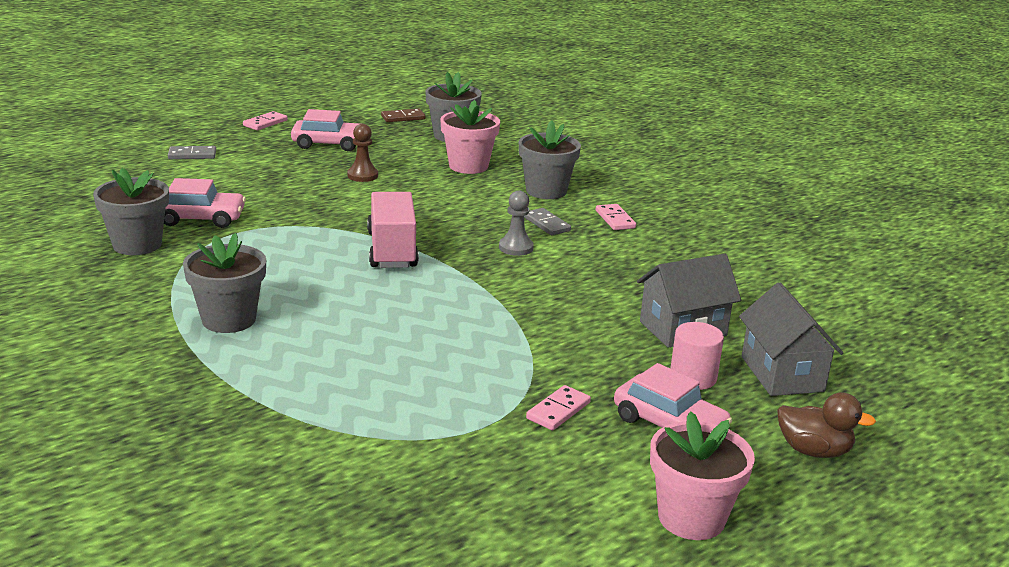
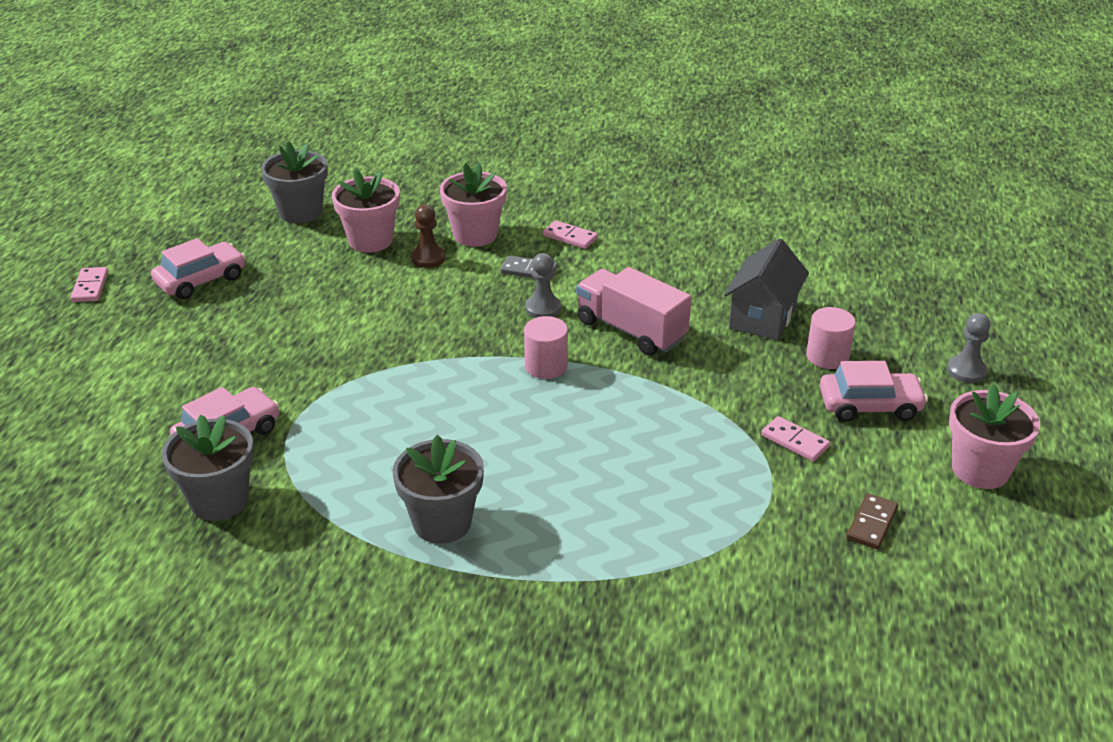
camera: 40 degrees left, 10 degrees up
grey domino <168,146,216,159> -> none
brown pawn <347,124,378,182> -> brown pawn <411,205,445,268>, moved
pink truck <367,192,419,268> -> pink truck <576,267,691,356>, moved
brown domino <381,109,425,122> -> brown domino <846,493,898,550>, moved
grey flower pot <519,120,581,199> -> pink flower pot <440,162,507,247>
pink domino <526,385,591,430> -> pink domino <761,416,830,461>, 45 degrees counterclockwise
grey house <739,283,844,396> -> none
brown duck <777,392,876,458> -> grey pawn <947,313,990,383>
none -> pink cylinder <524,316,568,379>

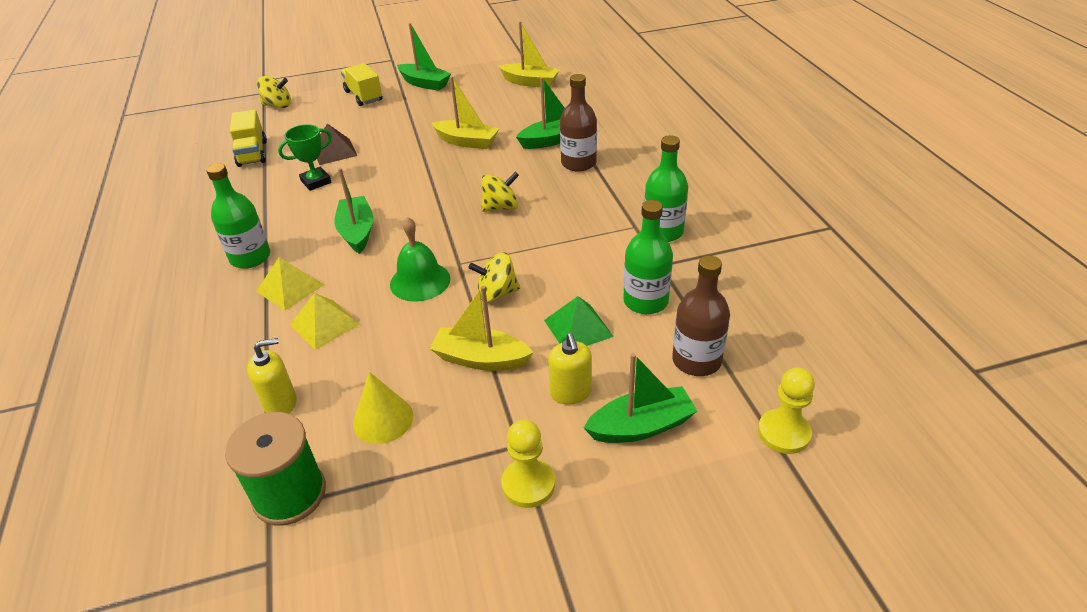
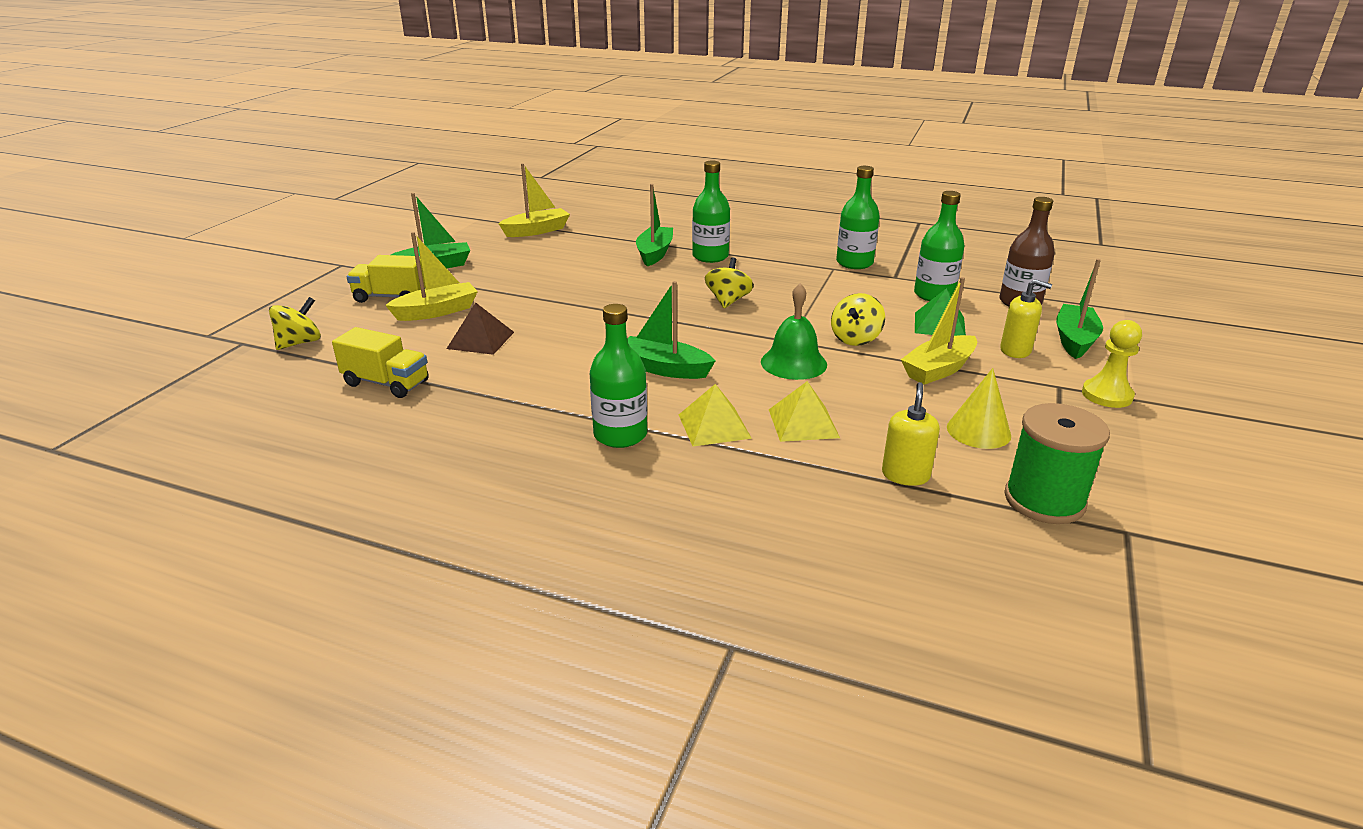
camera: 55 degrees left, 10 degrees down
green trophy <278,124,332,191> -> none
yellow boat <432,76,499,149> -> yellow boat <385,232,478,321>, moved
brown bottle <560,74,597,172> -> green bottle <692,161,730,263>
yellow pawn <758,367,815,454> -> none

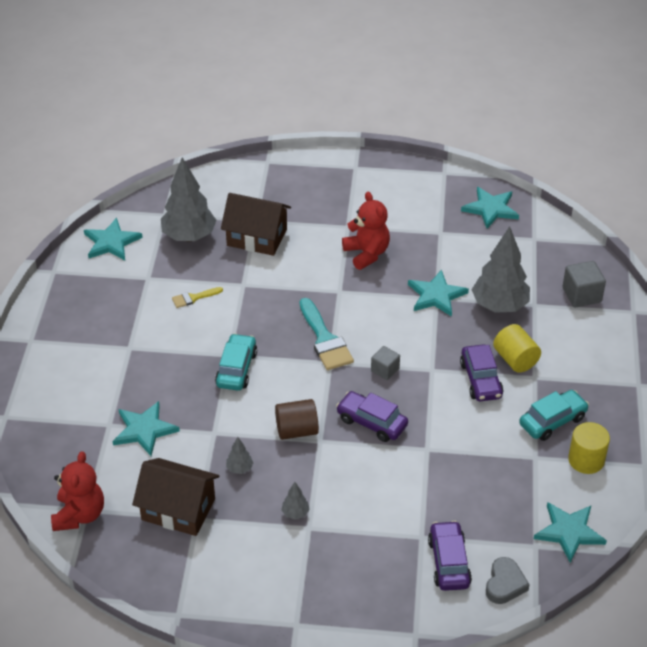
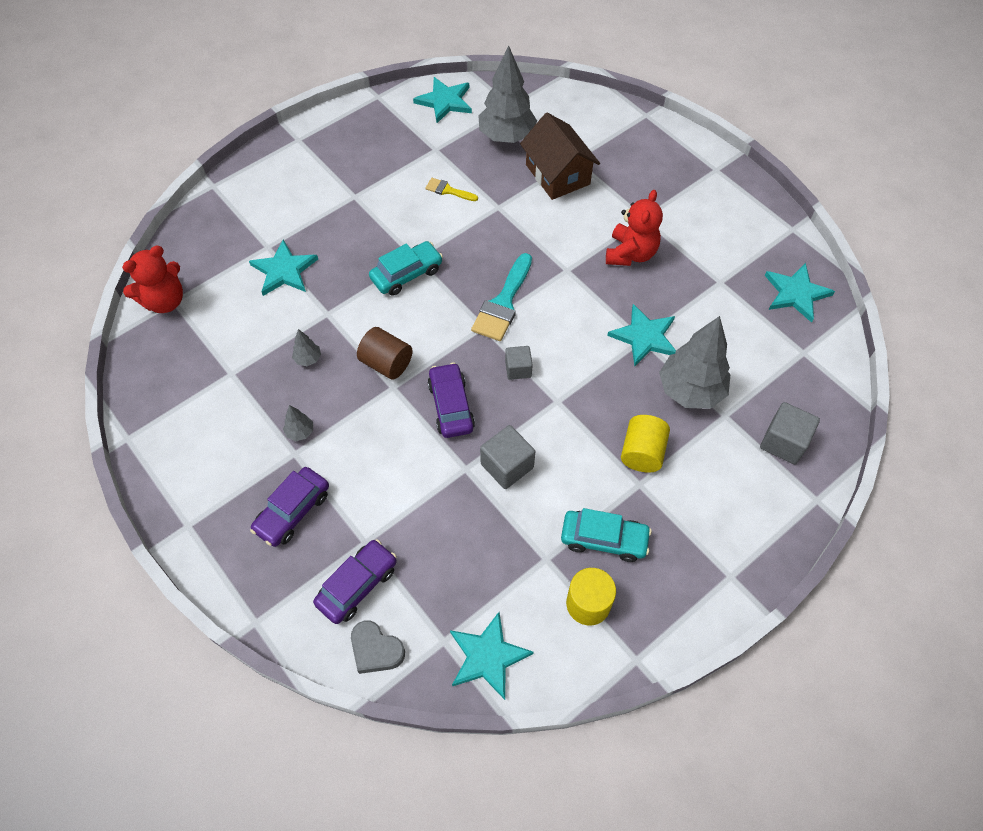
camera: 45 degrees right, 15 degrees up
brown house <132,458,219,536> -> none
purple car <460,344,503,401> -> purple car <250,467,329,547>, moved
grey heart <486,557,530,604> -> grey heart <351,620,405,674>, 60 degrees clockwise
none -> grey cube <480,425,535,489>

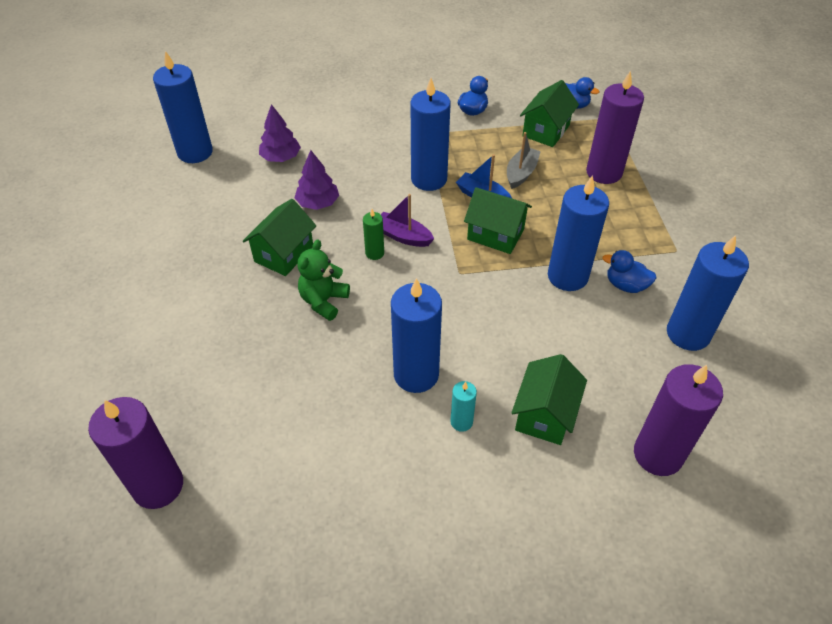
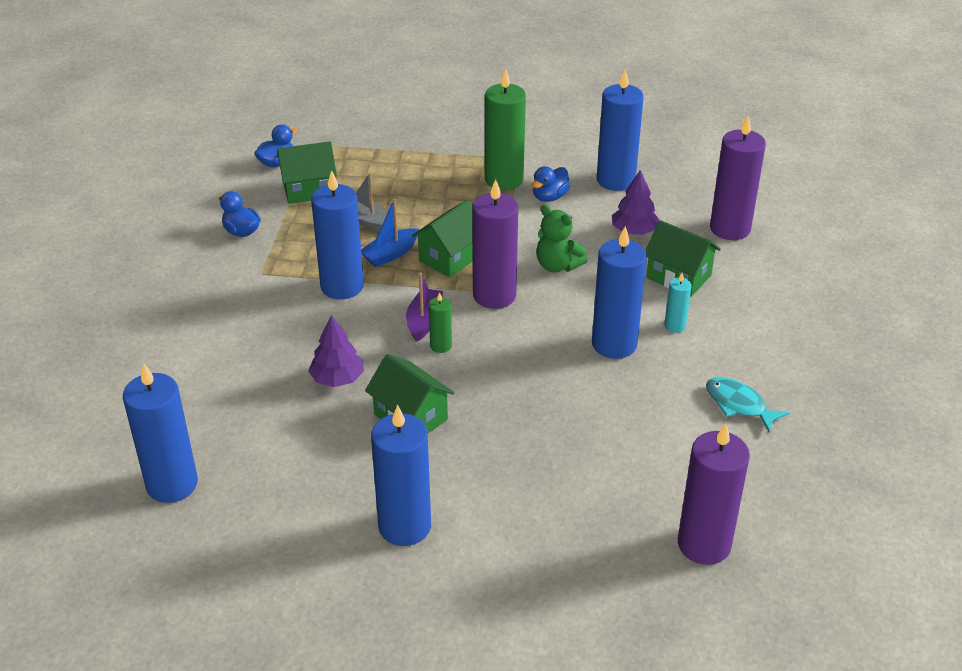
camera: 75 degrees left, 10 degrees down
purple tree <259,104,301,162> -> purple tree <612,170,660,235>, moved
green teddy bear <297,239,350,321> -> green teddy bear <536,205,588,272>, moved
purple boat <381,194,434,247> -> purple boat <406,272,443,342>, 150 degrees clockwise
green house <520,80,579,147> -> green house <277,141,337,204>, 60 degrees counterclockwise
blue candle <548,175,609,291> -> blue candle <371,405,431,546>, moved
purple candle <586,70,644,184> -> purple candle <472,179,518,309>, moved
none -> green candle <485,69,526,190>
none -> turquoise fish <706,377,789,432>

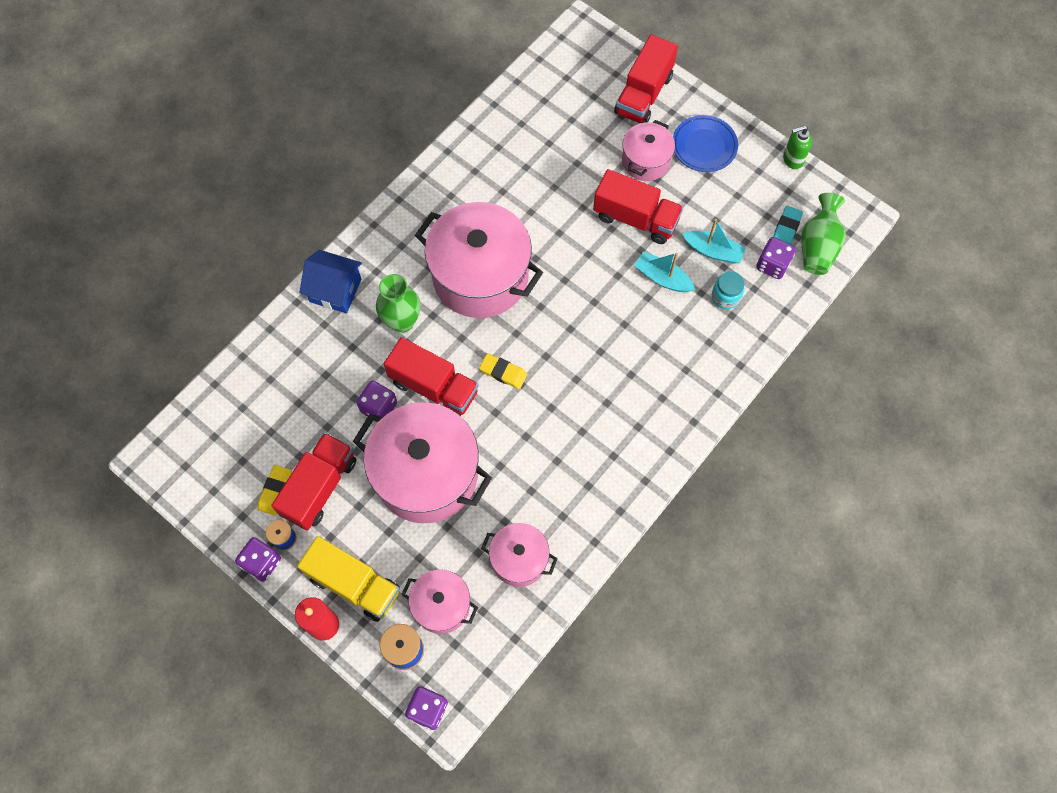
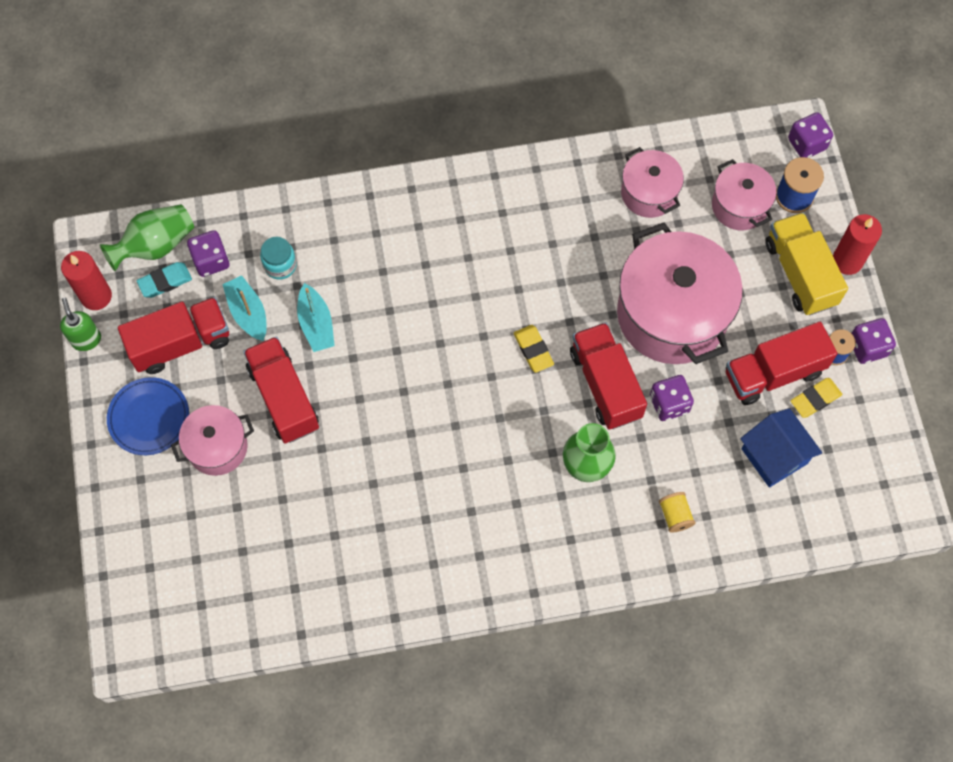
camera: 140 degrees left, 0 degrees up
blue house <299,250,362,313> -> blue house <740,408,822,488>, moved
pink pot <415,202,543,318> -> none
red truck <614,34,678,123> -> red truck <118,297,229,374>, moved
green soap dispenser <783,125,812,169> -> green soap dispenser <60,298,101,351>, 135 degrees counterclockwise
none -> red candle <61,251,112,310>
none -> yellow spool <659,492,696,533>

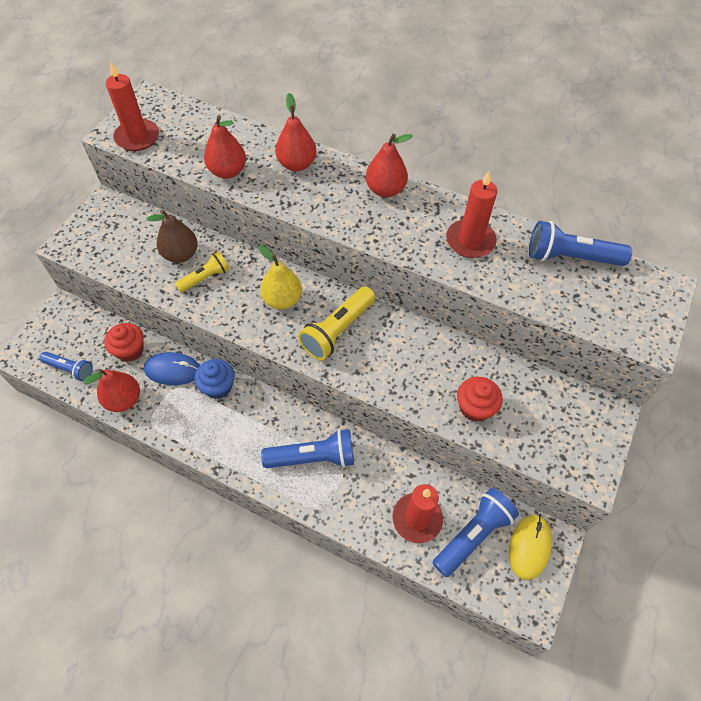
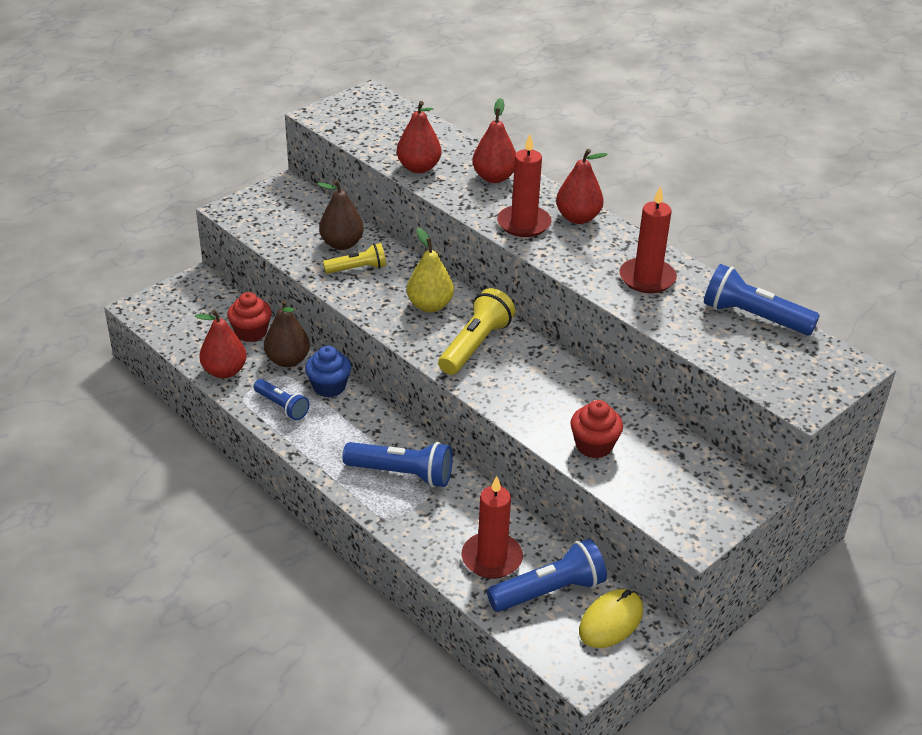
camera: 20 degrees right, 20 degrees down
blue flashlight <40,352,93,381> -> blue flashlight <254,379,309,420>, moved
red candle <106,62,159,151> -> red candle <497,135,552,237>, moved
blue mouse <144,352,200,385> -> brown pear <264,300,310,367>
yellow flashlight <298,286,375,360> -> yellow flashlight <438,288,515,375>, 150 degrees clockwise

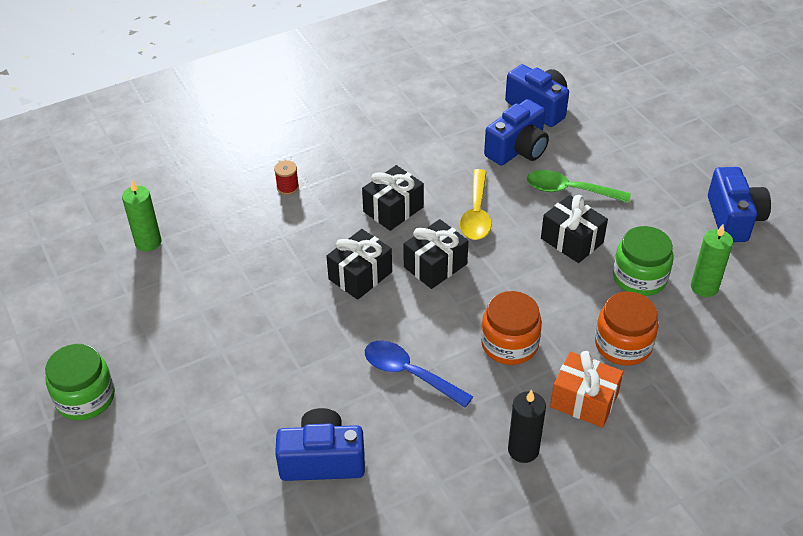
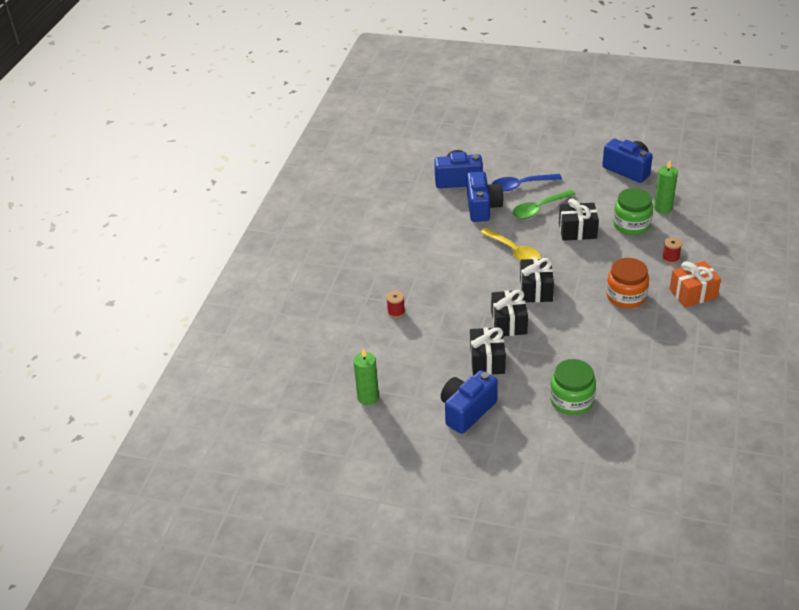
camera: 45 degrees left, 5 degrees down
green jar <45,344,115,420> -> green jar <550,359,596,415>, moved
blue camera <275,408,365,481> -> blue camera <441,370,498,434>, moved
black gift <362,165,424,231> -> black gift <470,327,506,375>, moved
blue spoon <365,341,473,408> -> blue spoon <492,174,562,191>, moved
black candle <508,390,546,463> -> none
orange jar <595,292,659,366> -> red spool <662,237,682,264>

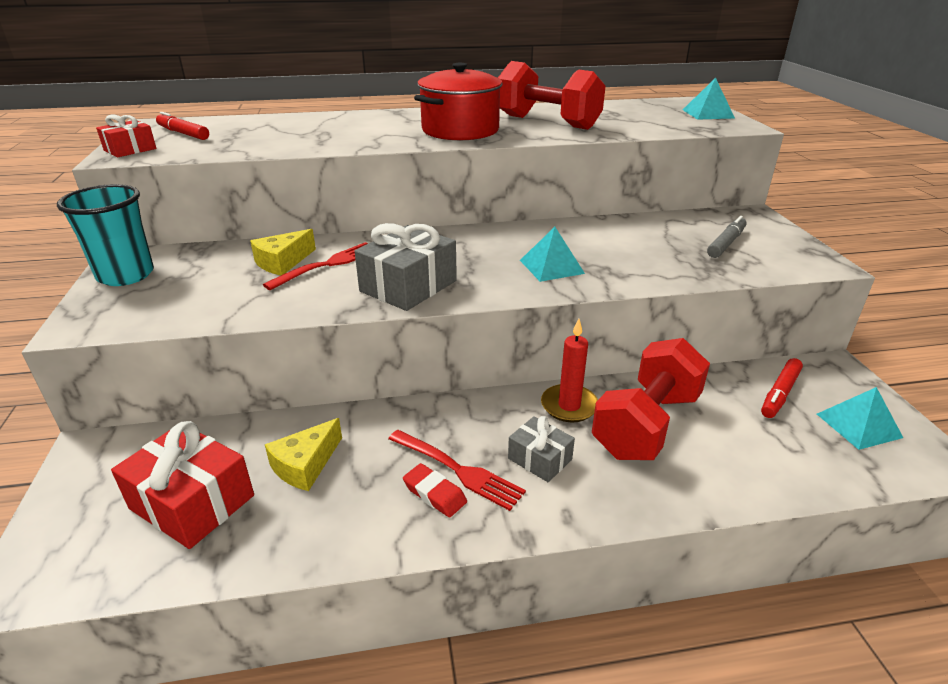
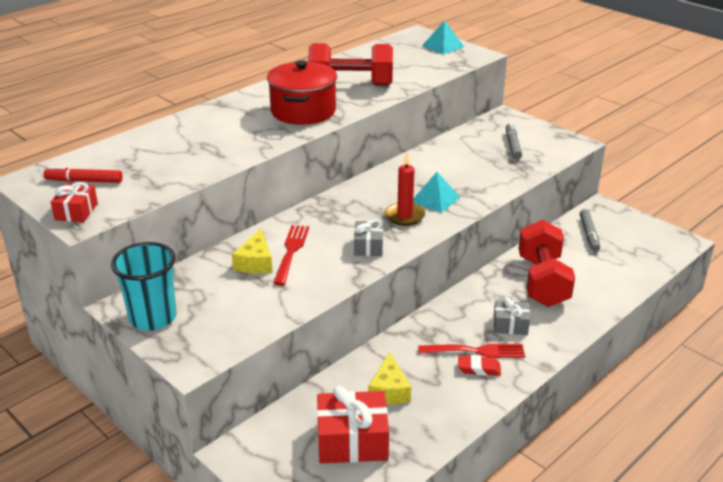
camera: 35 degrees left, 0 degrees up
grey gift <355,223,457,311> -> grey gift <354,219,383,256>, x0.58
red candle <541,319,598,422> -> red candle <385,153,425,226>, moved
red marker <761,358,803,418> -> grey marker <580,209,600,251>
turquoise pyramid <817,387,903,450> -> none

